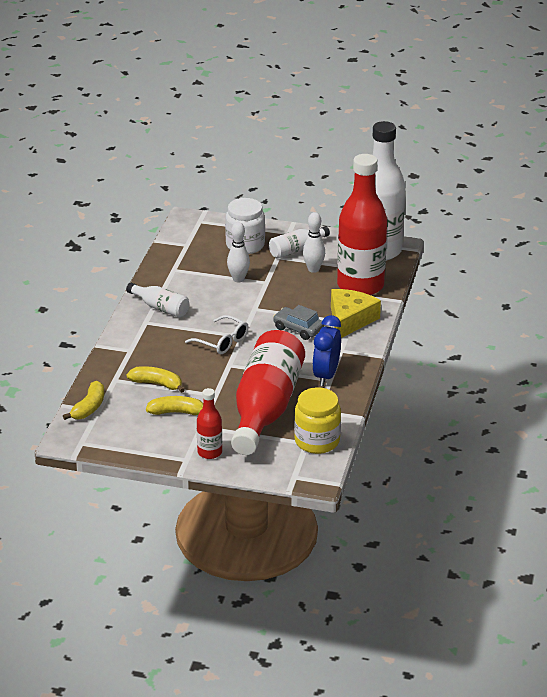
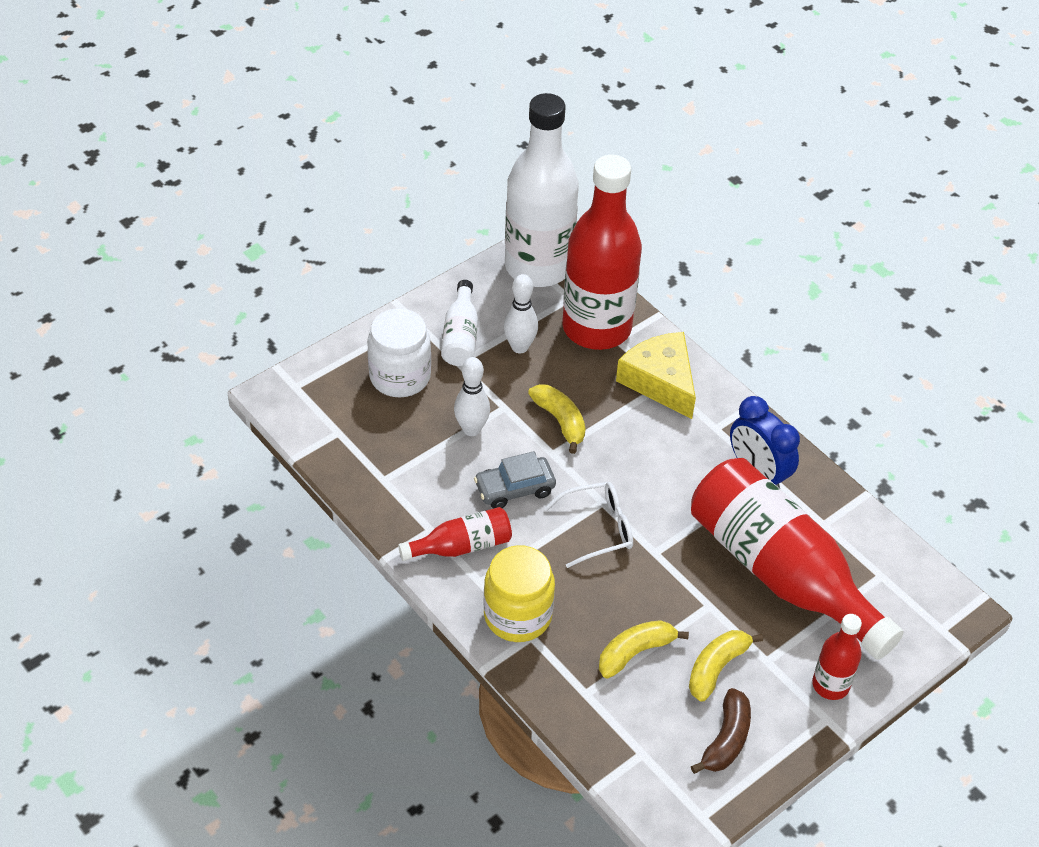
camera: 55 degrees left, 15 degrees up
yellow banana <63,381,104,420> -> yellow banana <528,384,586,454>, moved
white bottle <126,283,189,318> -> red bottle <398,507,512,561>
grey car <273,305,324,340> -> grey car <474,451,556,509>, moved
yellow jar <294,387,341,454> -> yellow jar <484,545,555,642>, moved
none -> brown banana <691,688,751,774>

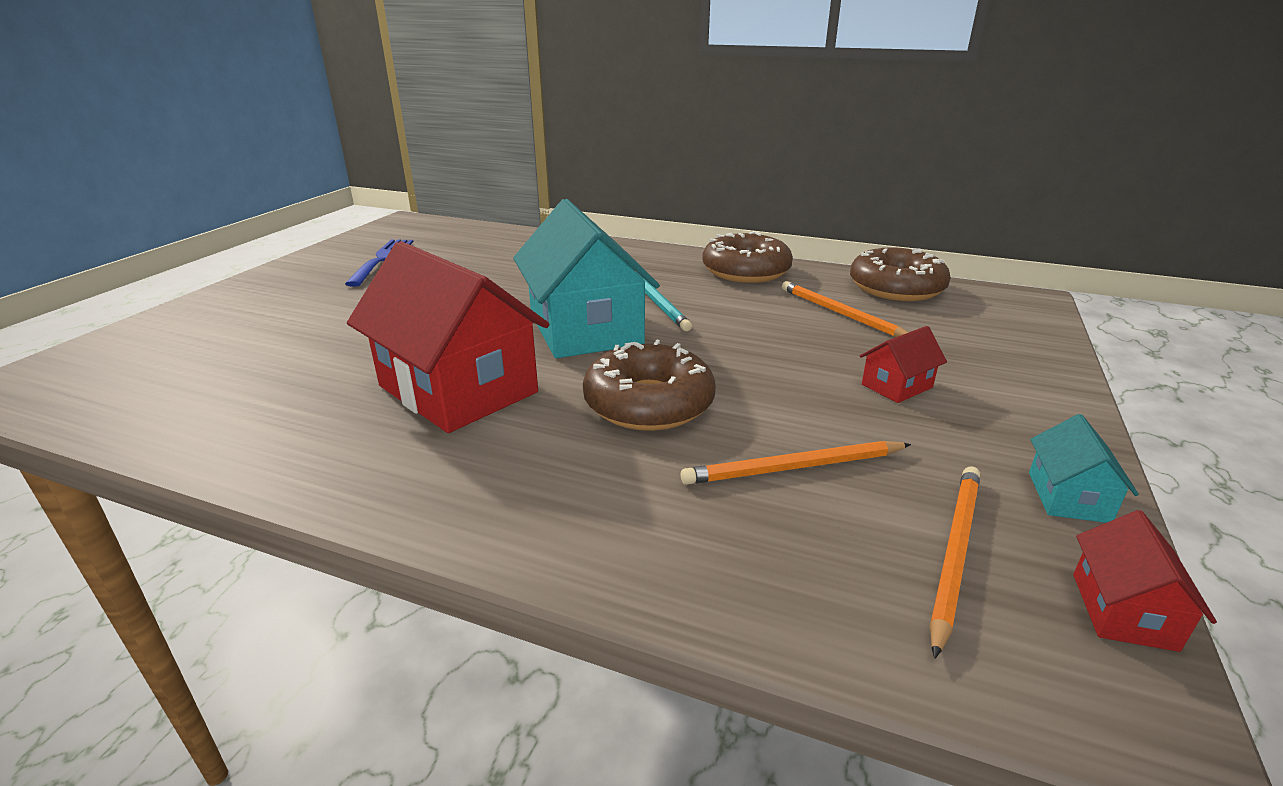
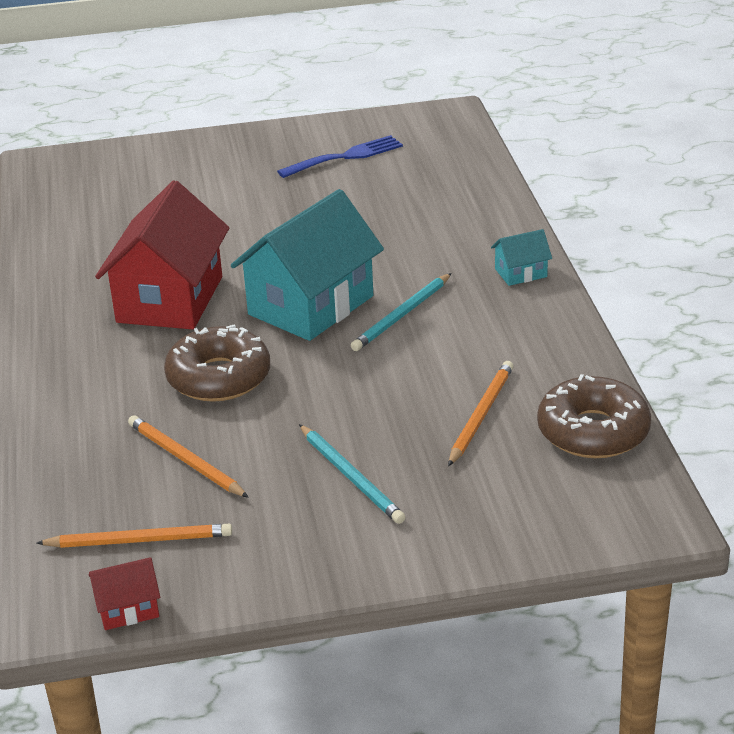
camera: 60 degrees right, 5 degrees up
brown donut <702,231,793,283> -> none
red house <860,326,947,403> -> turquoise pencil <299,424,405,524>
turquoise house <1029,414,1139,523> -> turquoise house <491,229,552,286>, moved

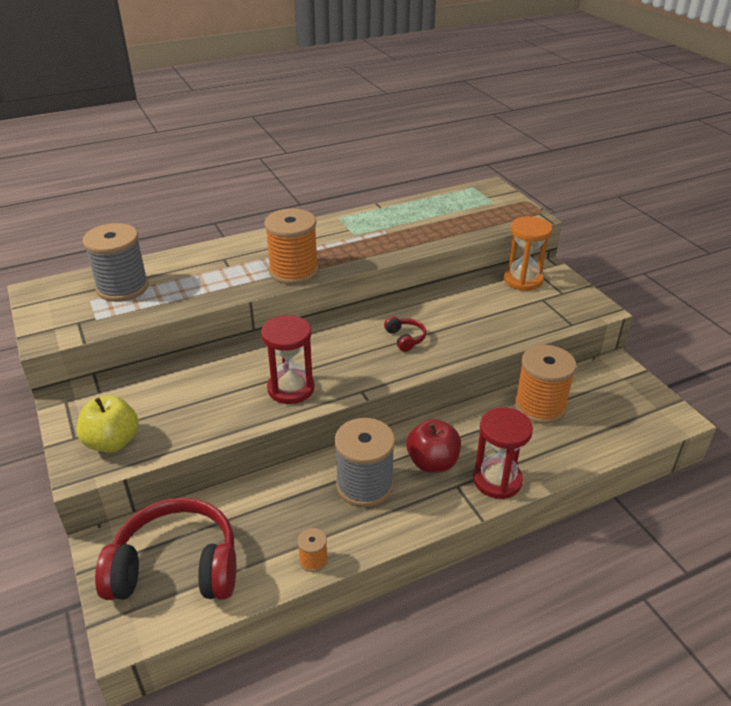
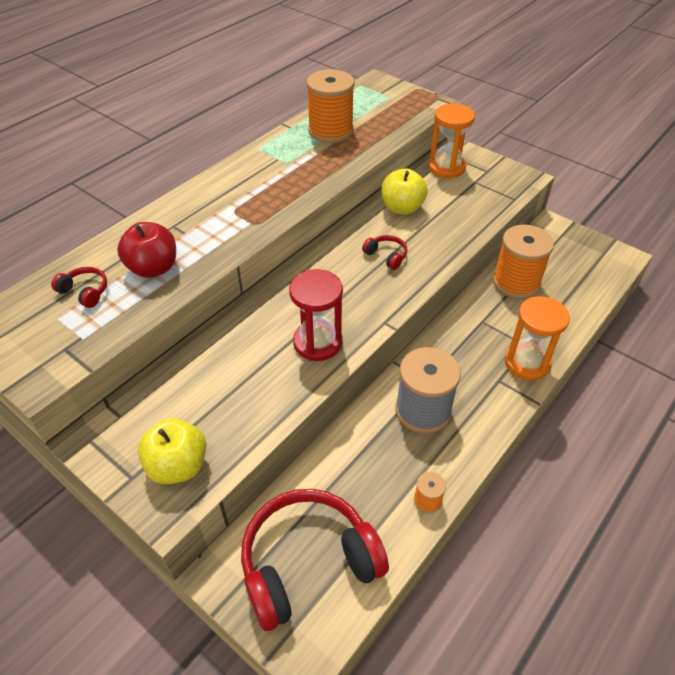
camera: 25 degrees left, 10 degrees up
grey spool <83,223,149,302> -> red headphones <51,267,107,308>
orange spool <264,208,319,284> -> orange spool <306,69,355,143>, moved
red apple <406,419,461,473> -> red apple <117,222,176,278>, moved
red hourglass <473,407,533,499> -> orange hourglass <505,296,570,380>
none -> yellow apple <381,169,428,215>

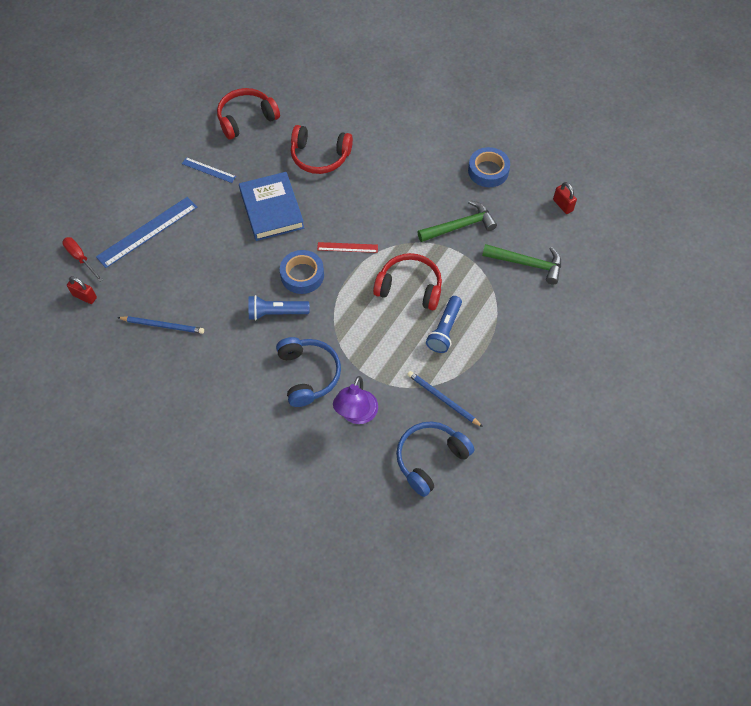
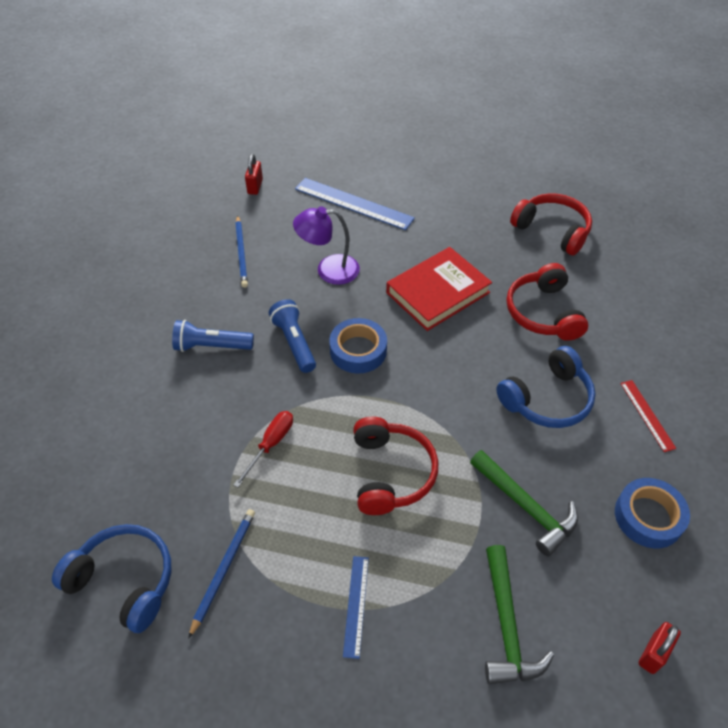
camera: 70 degrees right, 10 degrees down
red screwdriver <62,237,103,282> -> red screwdriver <234,411,293,487>, moved
blue ruler <182,157,236,183> -> blue ruler <343,556,369,659>, moved
blue book <239,172,304,241> -> red book <386,247,492,331>
blue headphones <276,337,341,407> -> blue headphones <496,346,596,428>, moved
red ruler <317,242,378,253> -> red ruler <620,380,676,452>, moved
purple lamp <333,376,378,424> -> purple lamp <293,206,360,285>, moved
blue flashlight <426,296,462,353> -> blue flashlight <172,320,254,352>, moved

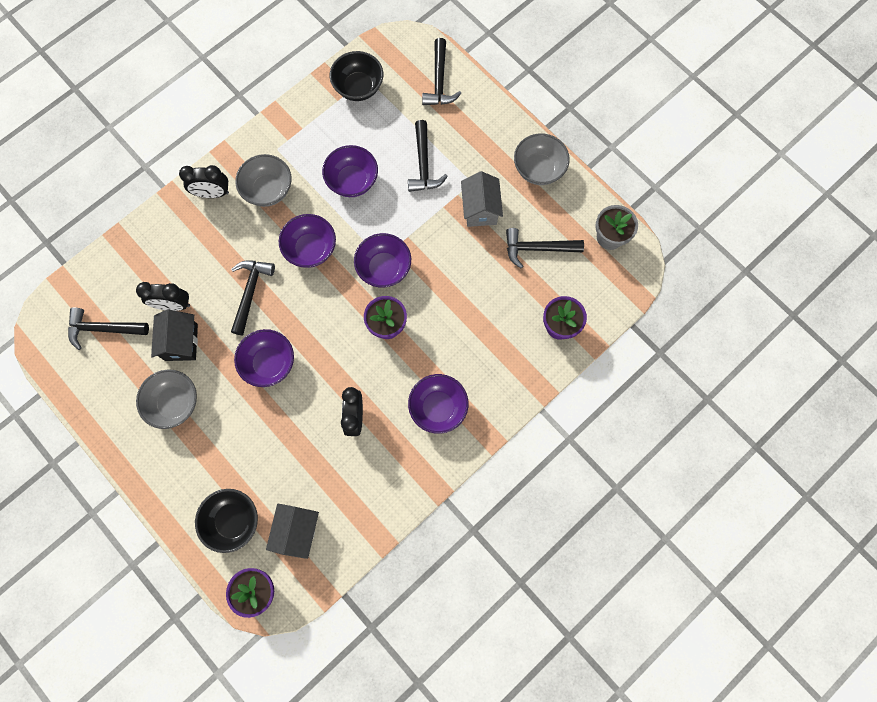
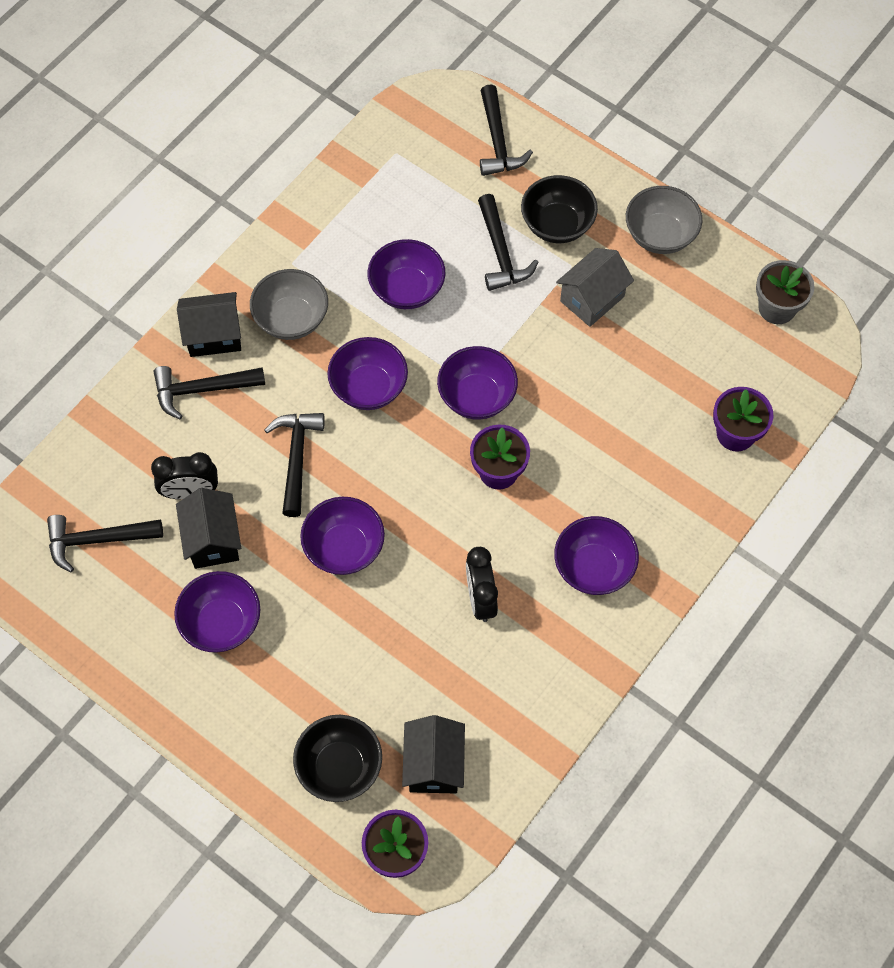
camera: 10 degrees left, 10 degrees down
grey bowl <136,370,197,429> -> purple bowl <174,571,260,652>
black clock <179,165,229,198> -> black house <177,292,241,357>
black bowl <330,51,383,101> -> black bowl <521,175,598,243>, moved
grey house <461,171,503,227> -> grey house <556,248,634,327>, 60 degrees clockwise
black hammer <506,228,584,269> -> black hammer <154,366,265,419>, moved

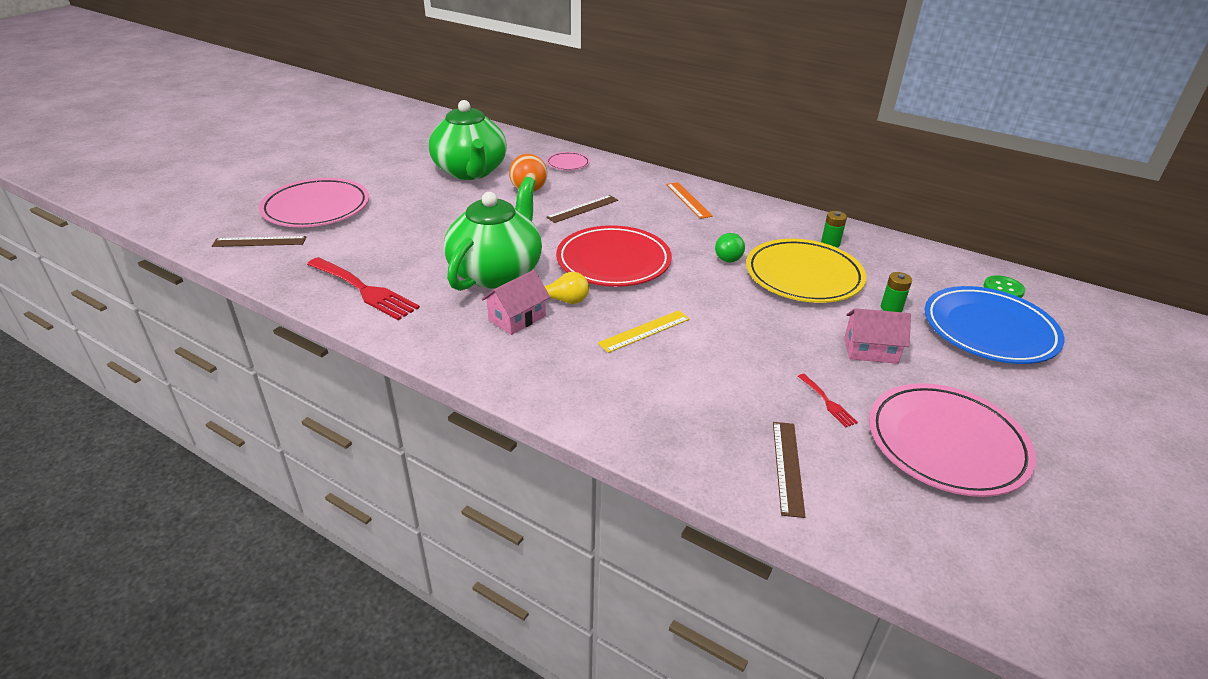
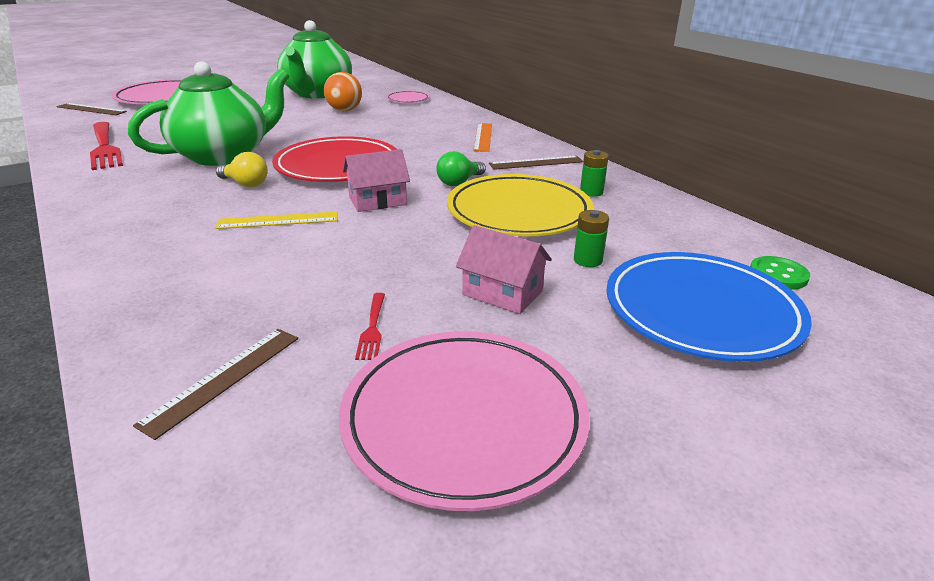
camera: 25 degrees right, 5 degrees down
pink house <482,270,550,335> -> pink house <343,149,410,212>, moved
brown ruler <546,195,618,223> -> brown ruler <489,156,583,170>, moved

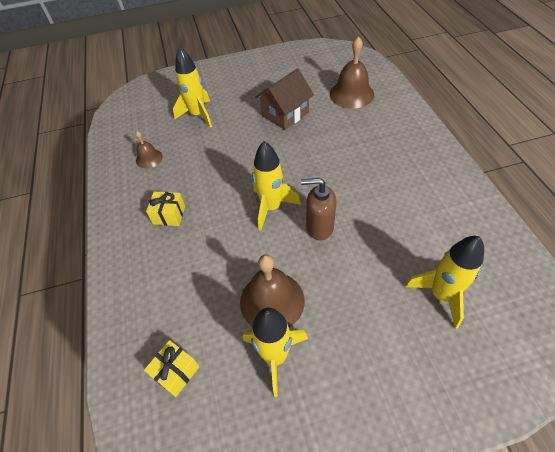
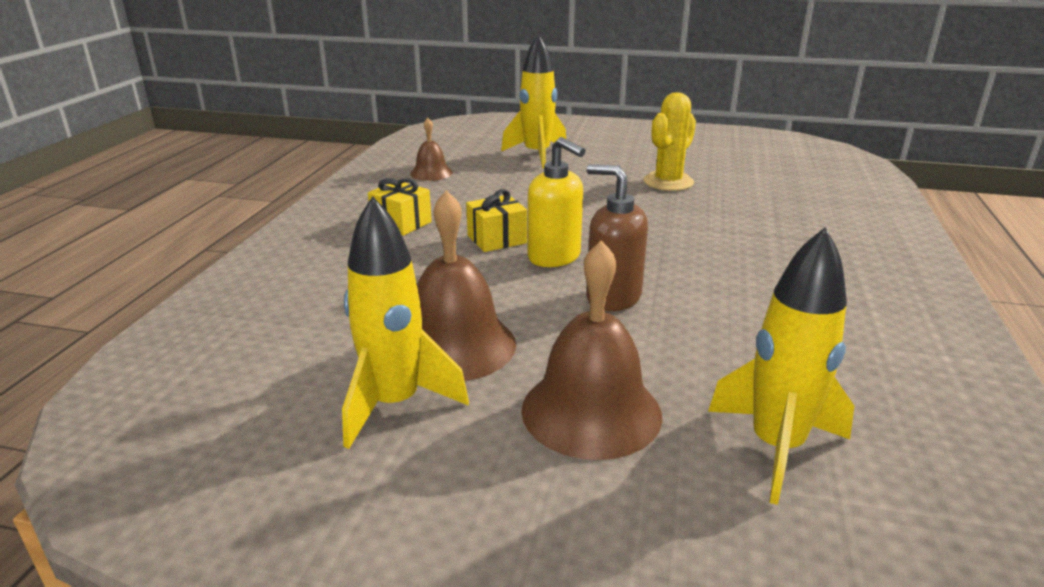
camera: 25 degrees right, 25 degrees down
yellow gift <144,340,200,397> -> yellow gift <466,189,527,252>, moved
yellow rocket <252,141,301,231> -> yellow soap dispenser <528,137,585,267>
brown house <255,68,314,130> -> yellow cactus <643,92,696,191>
brown bell <330,36,374,109> -> brown bell <521,240,662,460>, moved

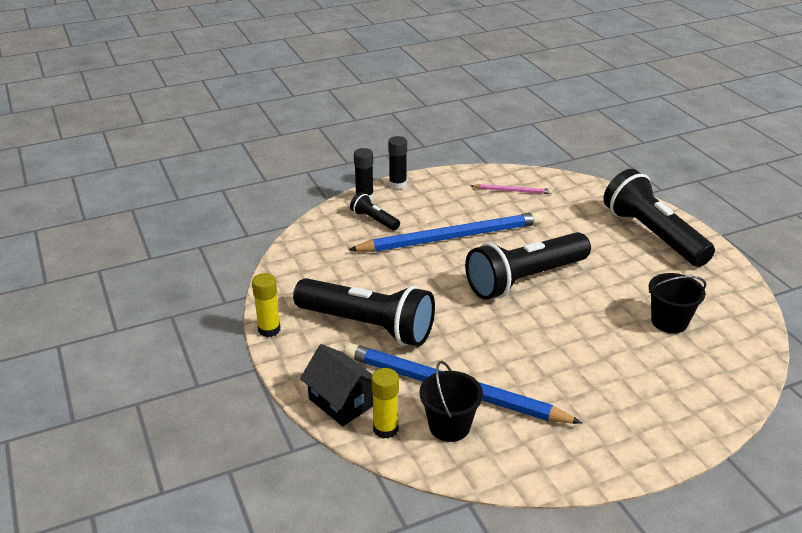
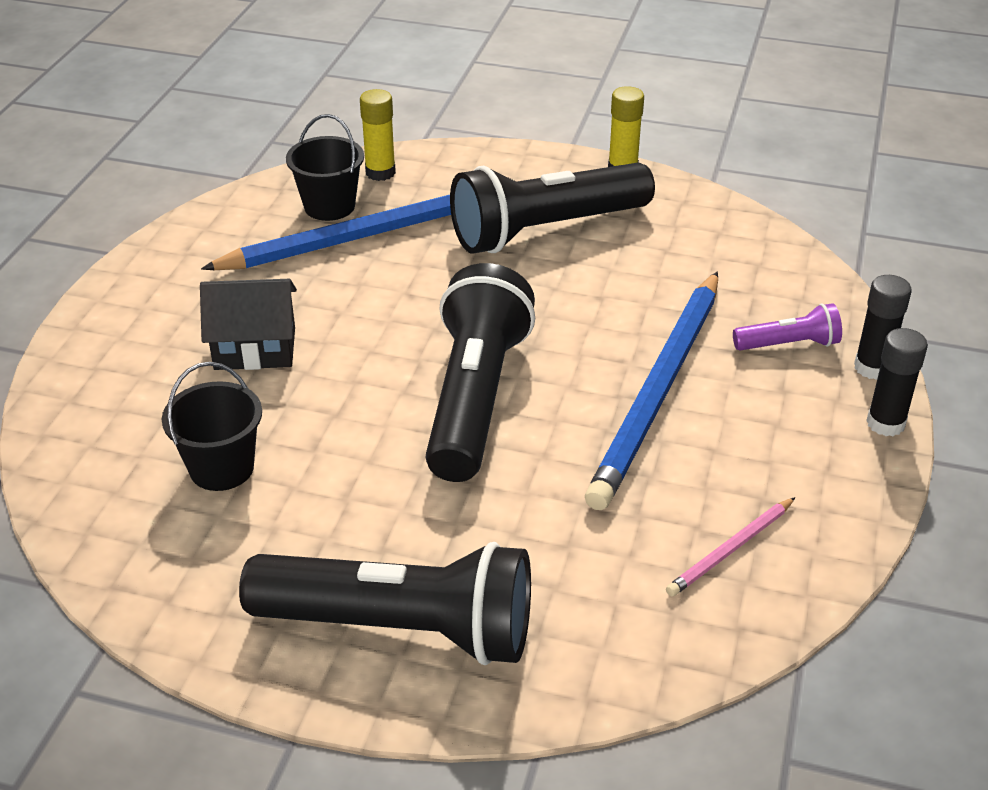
camera: 130 degrees right, 5 degrees up
black house <300,344,373,426> -> black house <200,279,297,370>, moved
black flashlight <350,192,400,231> -> purple flashlight <733,303,842,350>

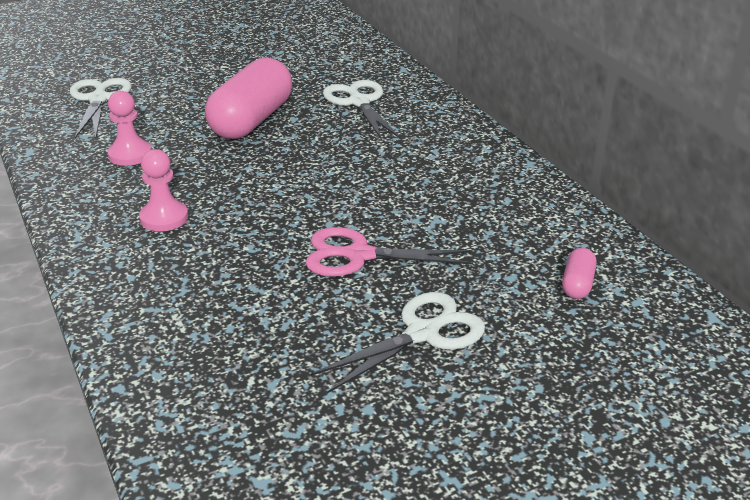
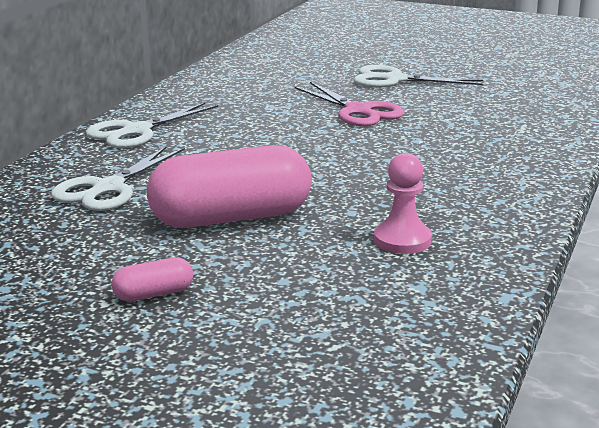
camera: 130 degrees left, 10 degrees down
white scissors <70,78,132,138> -> white scissors <86,103,218,148>, moved
pink pawn <139,149,188,232> -> none
pink capsule <562,248,597,299> -> pink capsule <111,257,193,302>, moved

